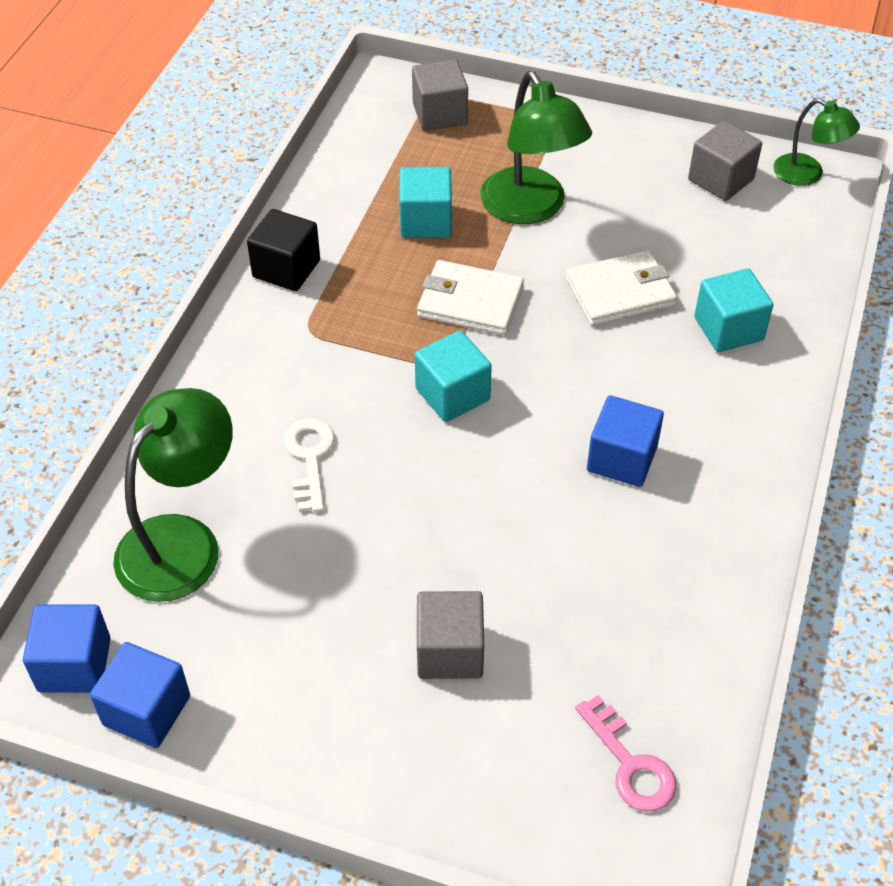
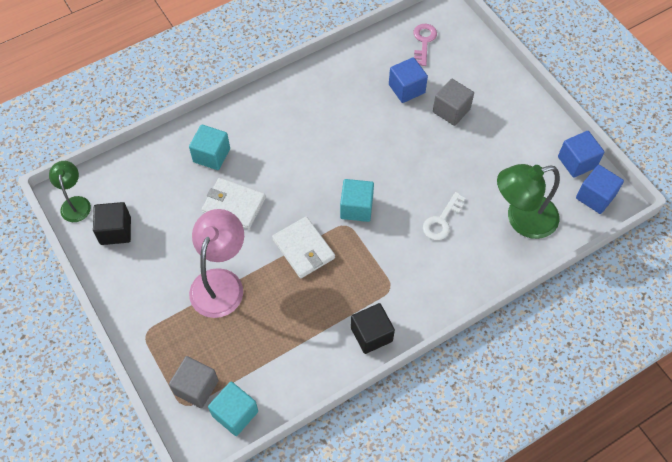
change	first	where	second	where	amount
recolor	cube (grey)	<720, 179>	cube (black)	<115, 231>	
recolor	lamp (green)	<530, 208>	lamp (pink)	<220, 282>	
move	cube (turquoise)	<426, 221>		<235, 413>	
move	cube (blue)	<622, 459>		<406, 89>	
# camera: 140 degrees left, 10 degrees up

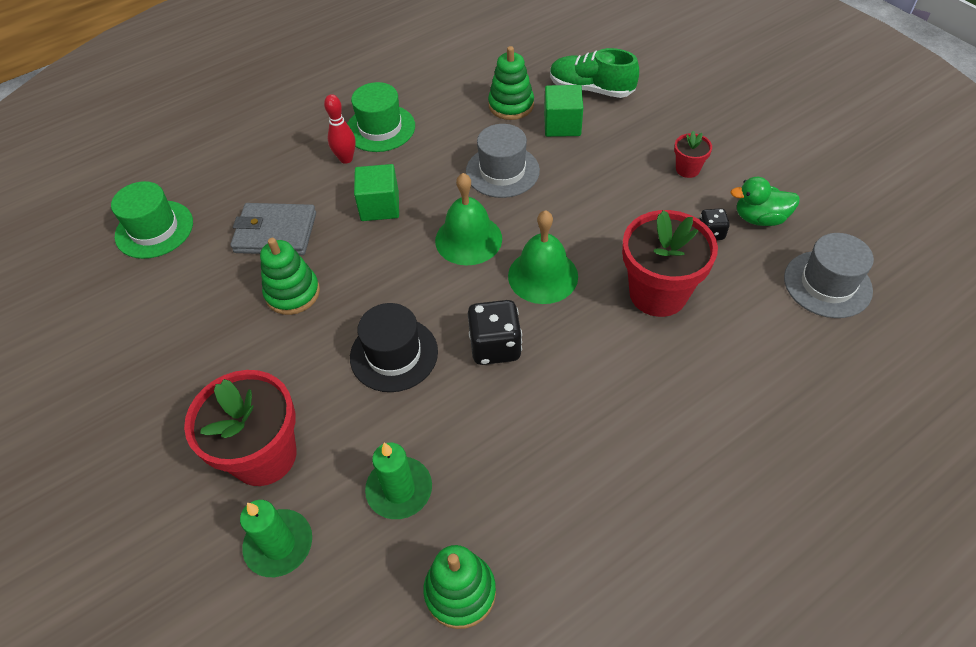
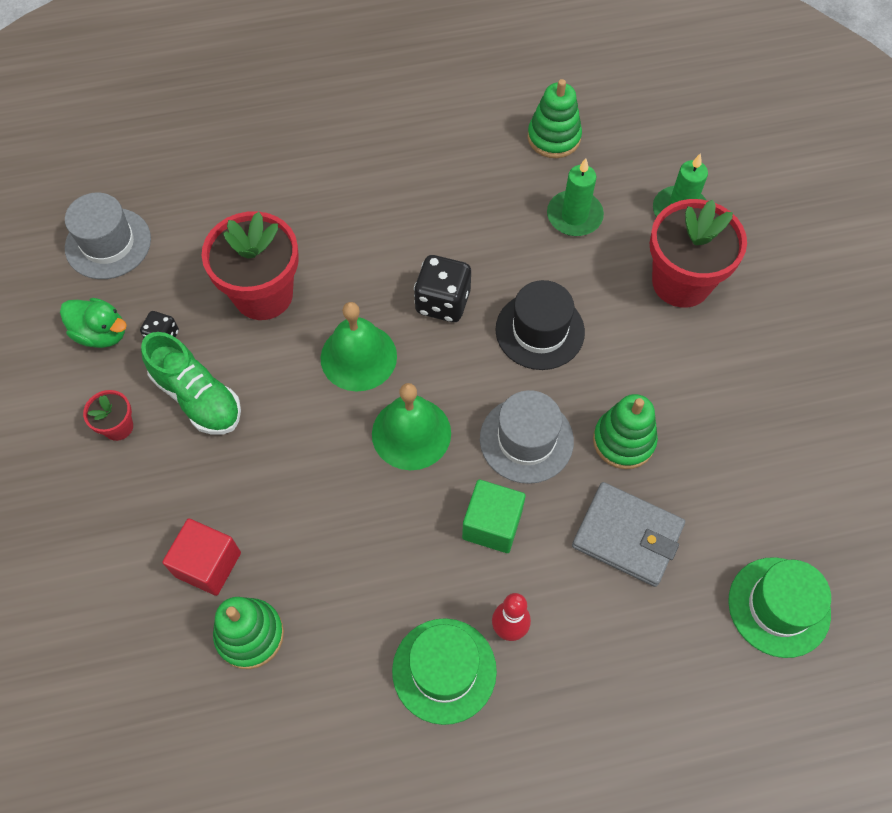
change	first	where	second	where	amount
move	shoe (green)	<591, 89>		<197, 397>	
recolor	cube (green)	<562, 125>	cube (red)	<208, 564>	
move	hat (grey)	<502, 171>		<526, 440>	
# camera: 160 degrees left, 10 degrees up

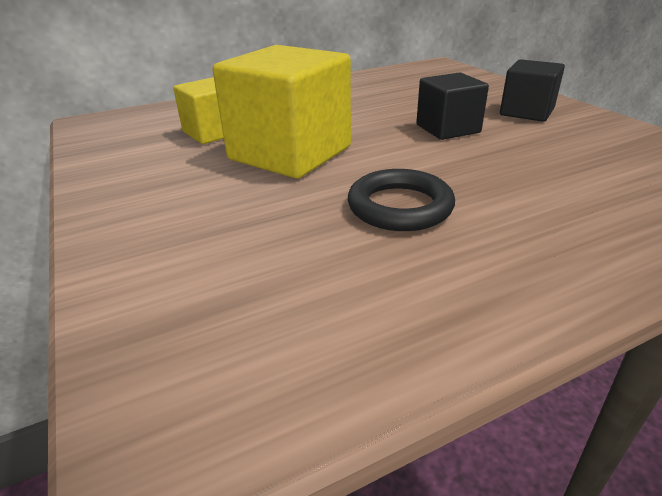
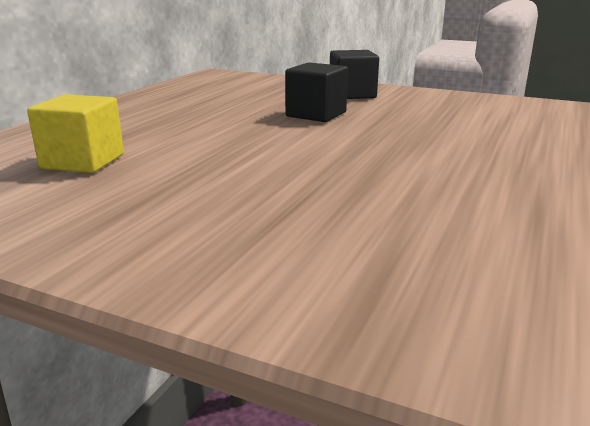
change	first	where	second	where	amount
delete	cube (yellow)	<290, 153>			
delete	ring (black)	<400, 206>			
# camera: 40 degrees left, 10 degrees down

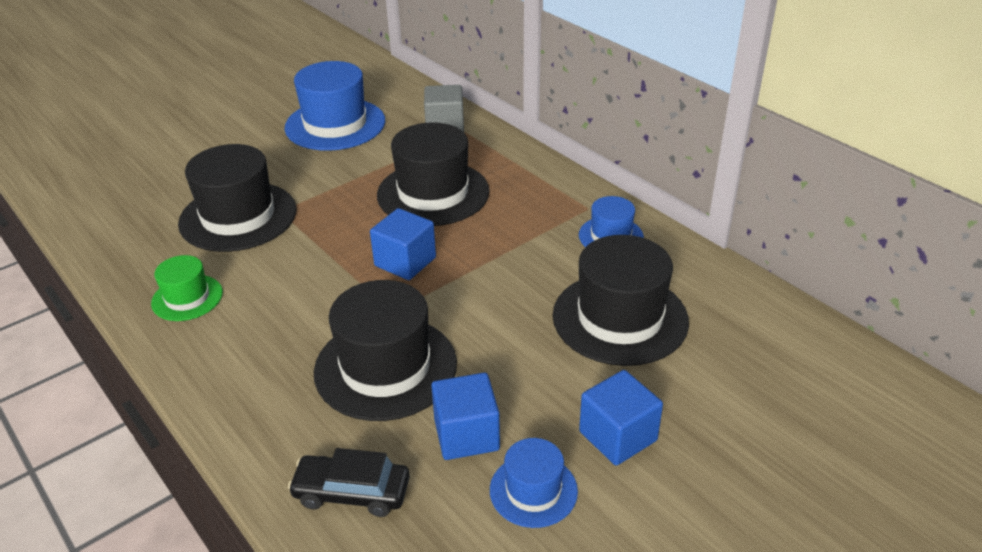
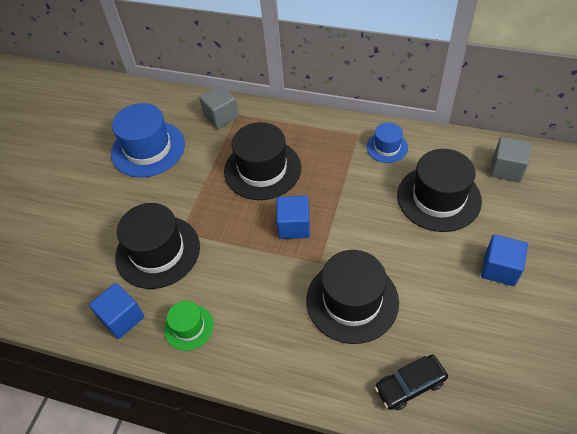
change	first	where	second	where	amount
move	cube (blue)	<466, 435>		<122, 318>	
insert			cube (grey)	<506, 169>	
delete	hat (blue)	<533, 490>			
# camera: 30 degrees left, 15 degrees up

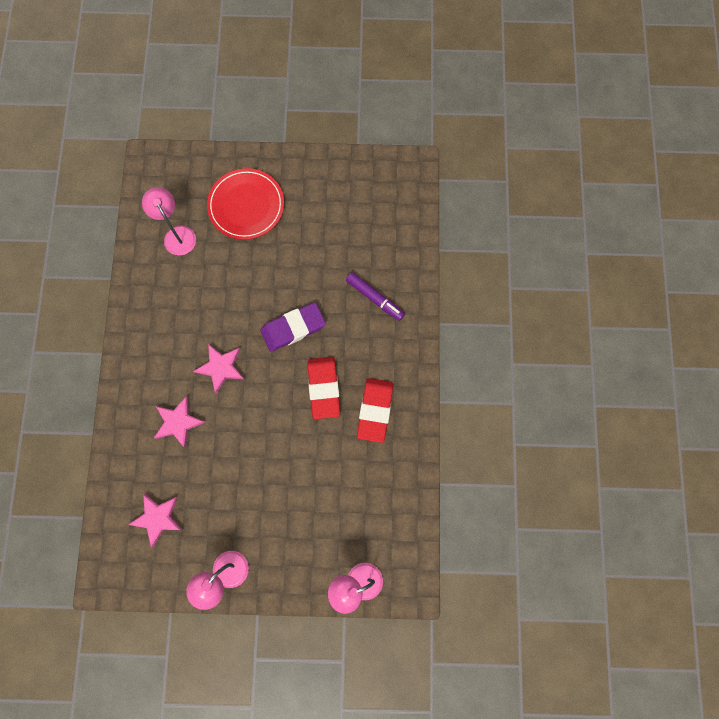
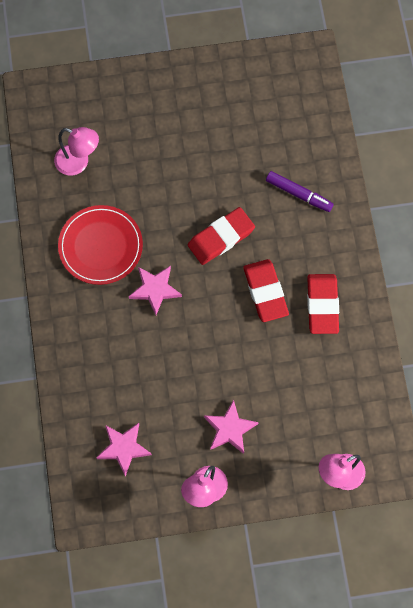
change	first	where	second	where	amount
rotate	lamp (pink)	<177, 234>		<78, 163>	150 degrees clockwise
move	plate (red)	<246, 205>		<100, 246>	
recolor	eraser (purple)	<293, 328>	eraser (red)	<221, 238>	
move	star (pink)	<178, 422>		<229, 429>	
# camera: 10 degrees left, 5 degrees down

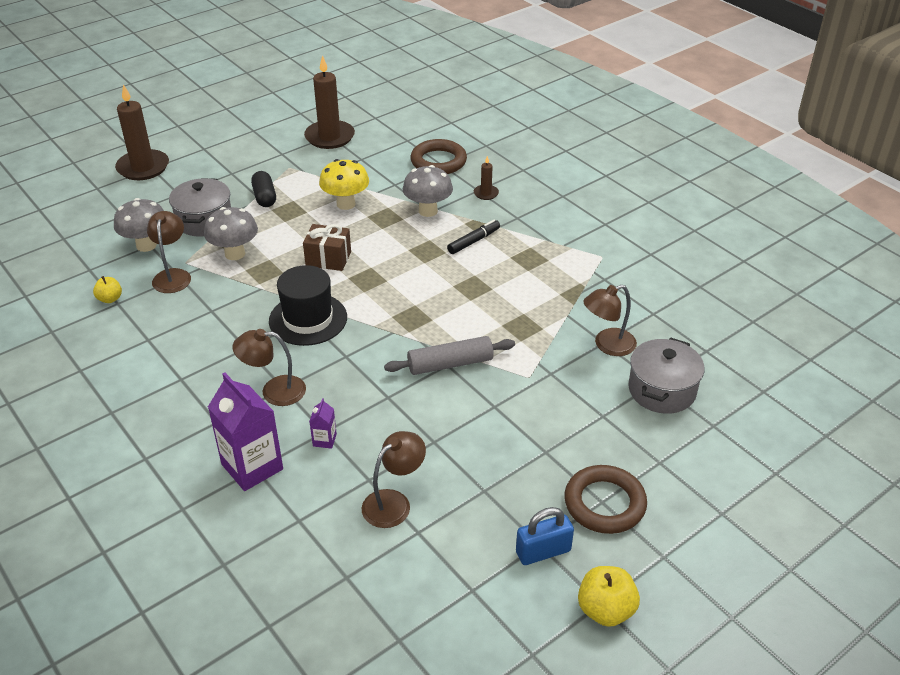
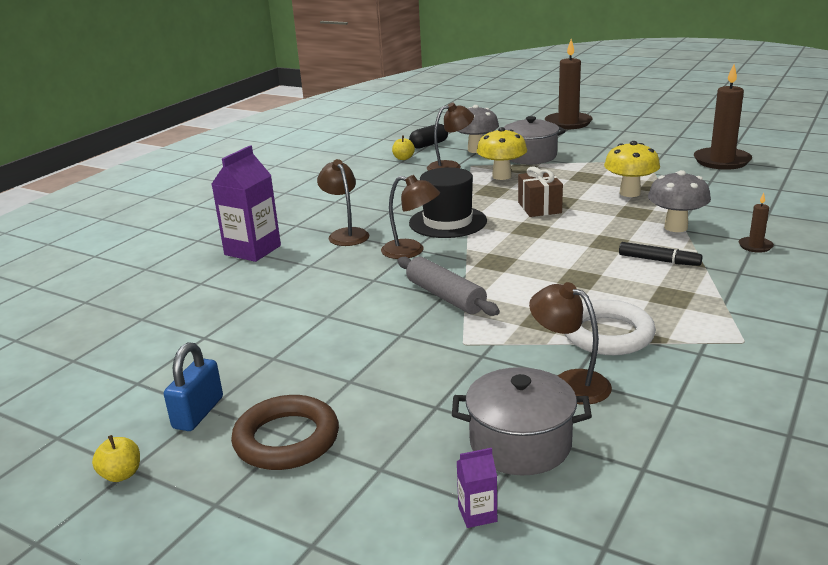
change	first	where	second	where	amount
resize	apple (yellow)	<605, 610>		<121, 474>	x0.61
rotate	padlock (blue)	<543, 551>		<198, 413>	60 degrees clockwise
move	lamp (brown)	<394, 502>		<411, 251>	
move	capsule (black)	<264, 197>		<429, 145>	
move	carton (purple)	<324, 440>		<477, 514>	
recolor	mushroom (grey)	<235, 254>	mushroom (yellow)	<501, 176>	
insert			ring (white)	<607, 334>	
delete	ring (brown)	<438, 161>			
# camera: 70 degrees right, 15 degrees down

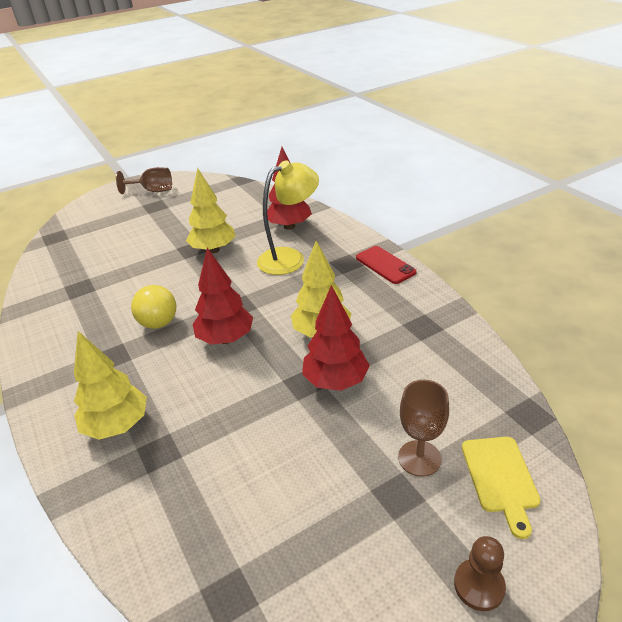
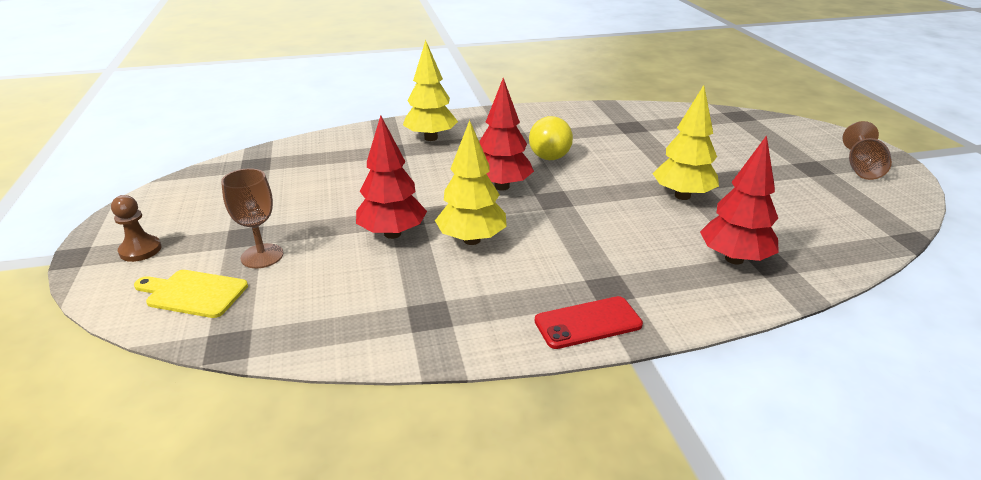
change	first	where	second	where	amount
delete	lamp (yellow)	<290, 258>			
# camera: 105 degrees right, 5 degrees down

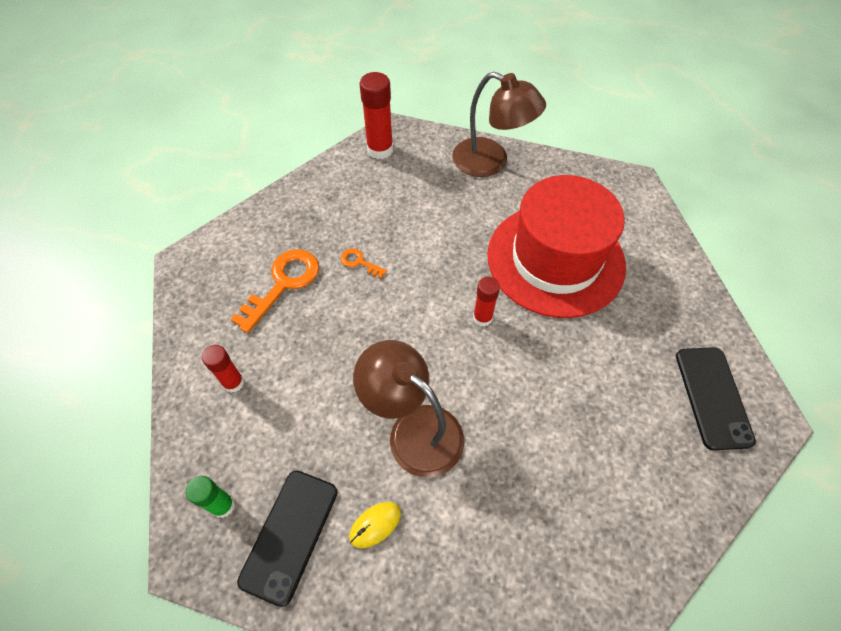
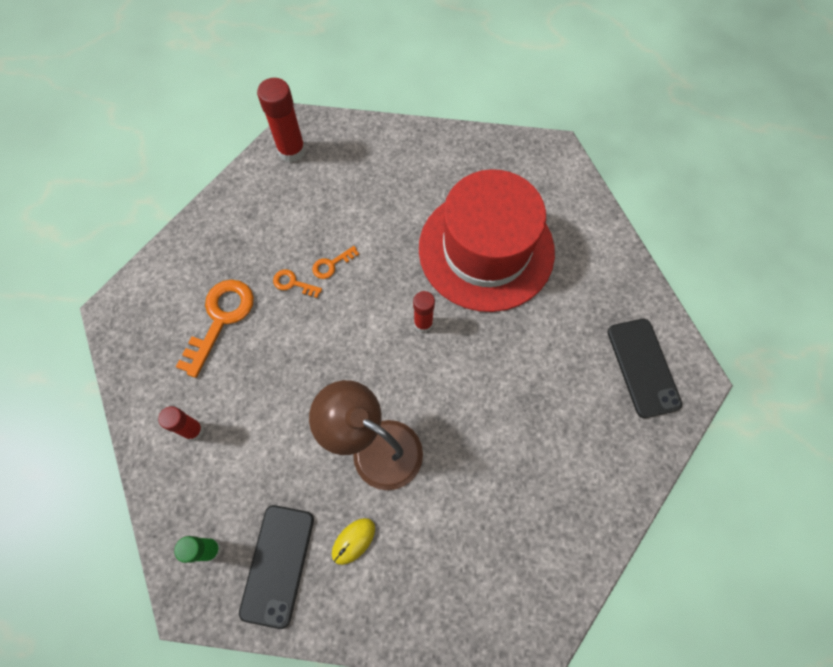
change	first	where	second	where	amount
insert			key (orange)	<331, 264>	
delete	lamp (brown)	<490, 162>			
# camera: 10 degrees left, 10 degrees up

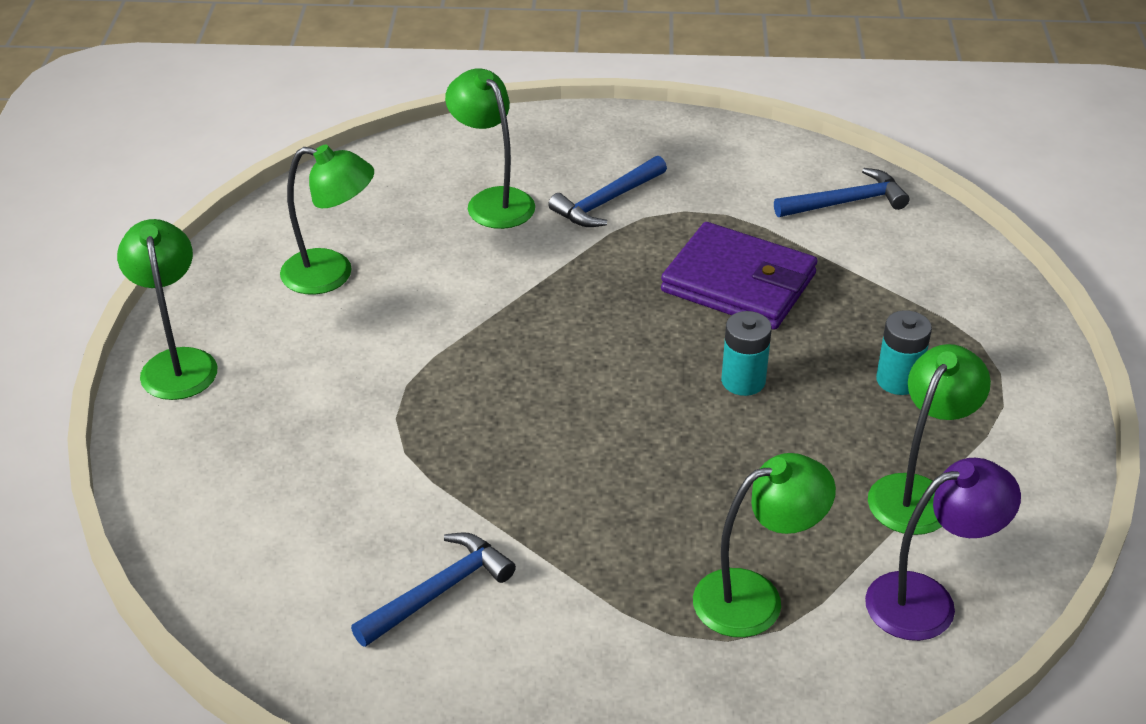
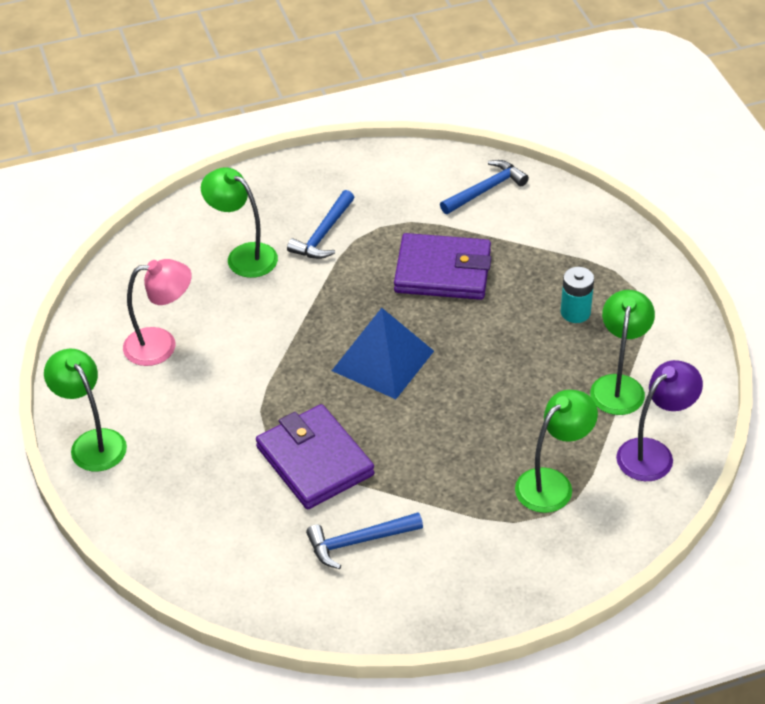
change	first	where	second	where	amount
recolor	lamp (green)	<332, 274>	lamp (pink)	<161, 345>	
insert			wallet (purple)	<315, 461>	
rotate	hammer (blue)	<438, 591>		<359, 542>	135 degrees counterclockwise
insert			pyramid (blue)	<383, 360>	
delete	battery (turquoise)	<743, 381>			
# camera: 20 degrees left, 5 degrees up

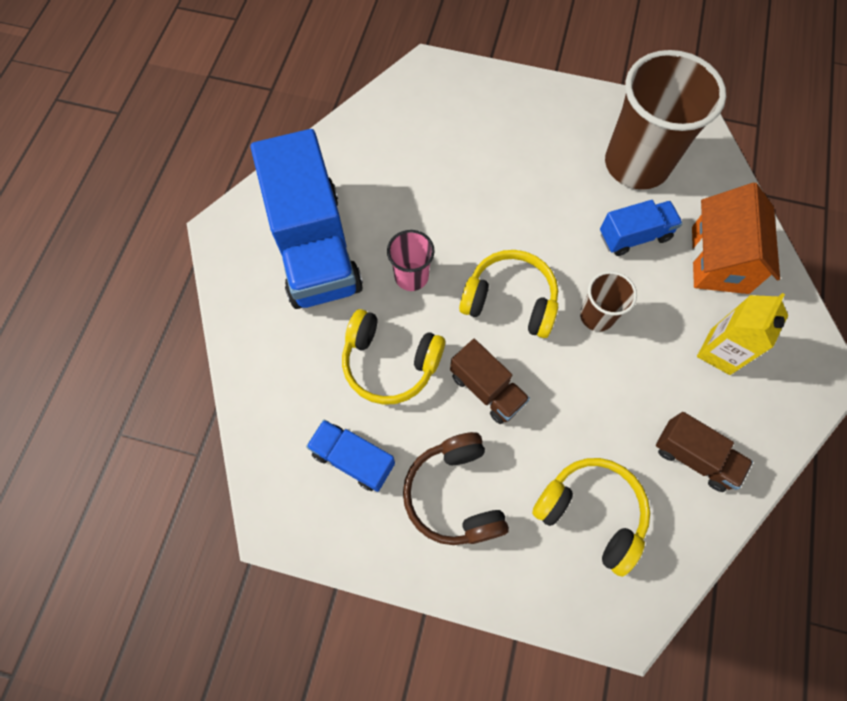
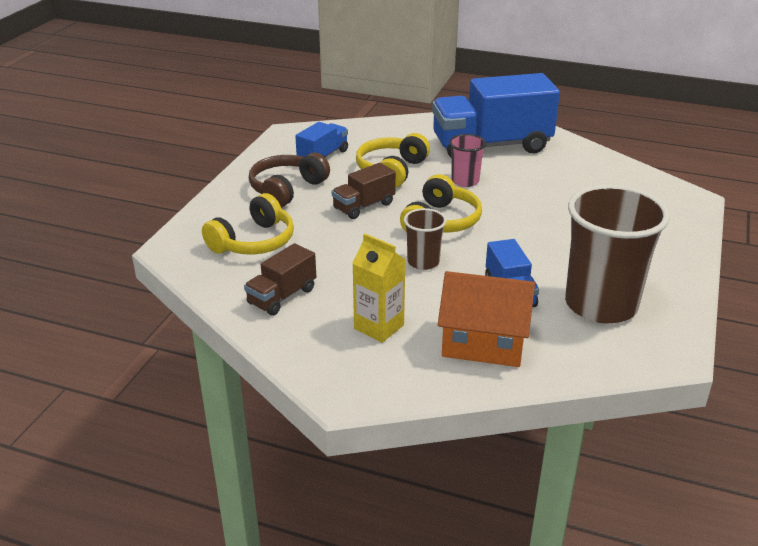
change	first	where	second	where	amount
rotate	headphones (brown)	<454, 494>		<287, 189>	45 degrees counterclockwise
# camera: 95 degrees right, 35 degrees down

